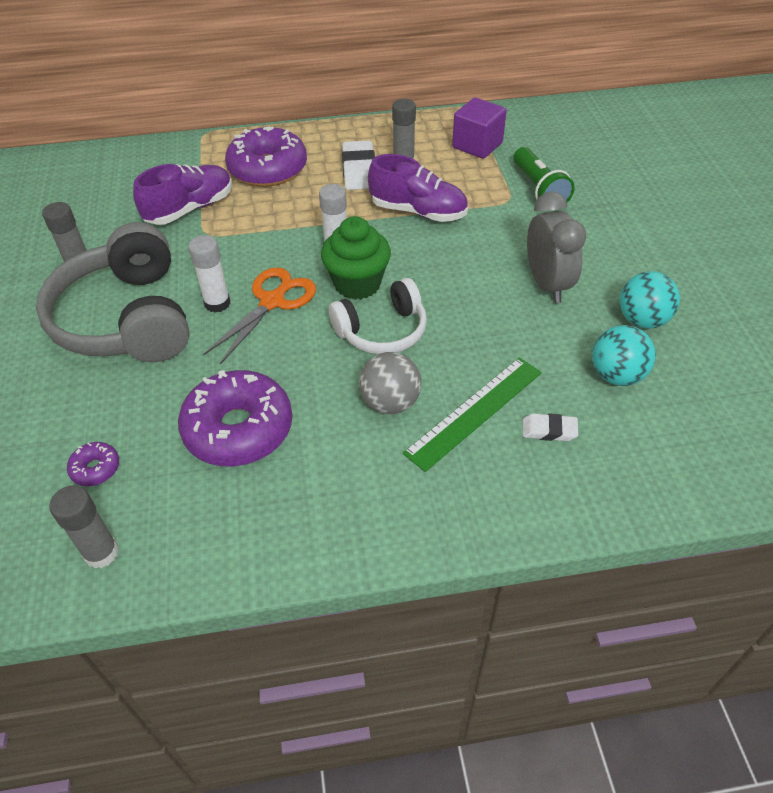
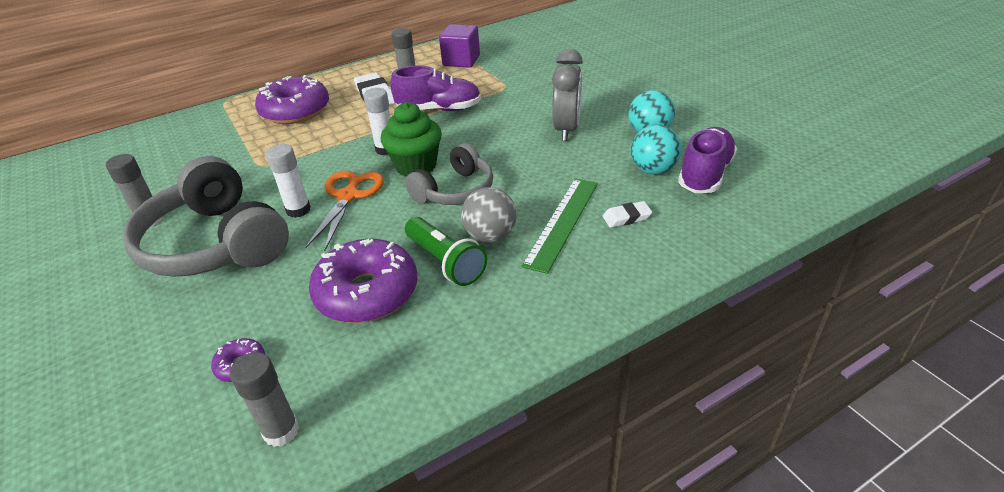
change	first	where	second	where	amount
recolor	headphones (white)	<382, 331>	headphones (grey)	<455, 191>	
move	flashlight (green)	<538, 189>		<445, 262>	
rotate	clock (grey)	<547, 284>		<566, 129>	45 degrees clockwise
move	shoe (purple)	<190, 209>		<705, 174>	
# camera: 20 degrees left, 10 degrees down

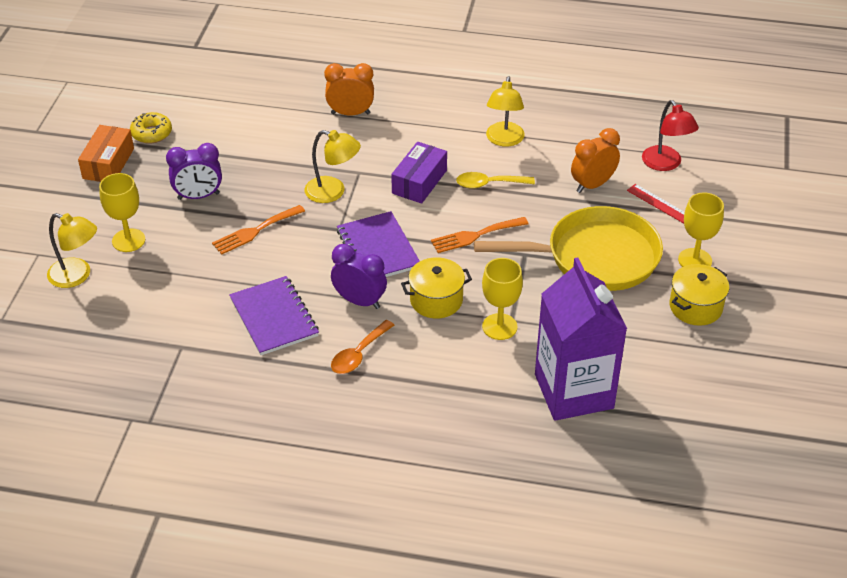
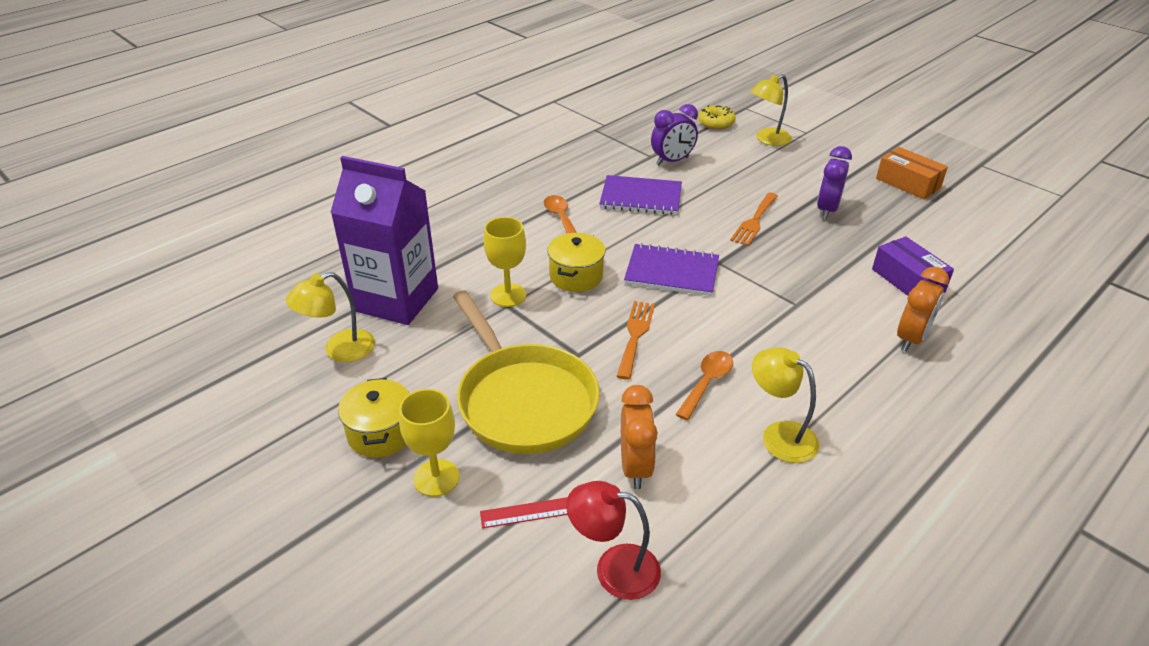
change	first	where	second	where	amount
move	lamp (yellow)	<333, 192>		<339, 350>	
rotate	pan (yellow)	<595, 257>		<523, 400>	60 degrees counterclockwise
move	clock (purple)	<359, 301>		<672, 161>	
recolor	spoon (yellow)	<489, 184>	spoon (orange)	<707, 383>	
move	donut (yellow)	<151, 133>		<716, 123>	
rotate	fork (orange)	<255, 231>		<754, 221>	150 degrees counterclockwise
move	box (purple)	<419, 182>		<908, 280>	
delete	goblet (yellow)	<128, 240>			
# camera: 125 degrees right, 5 degrees down

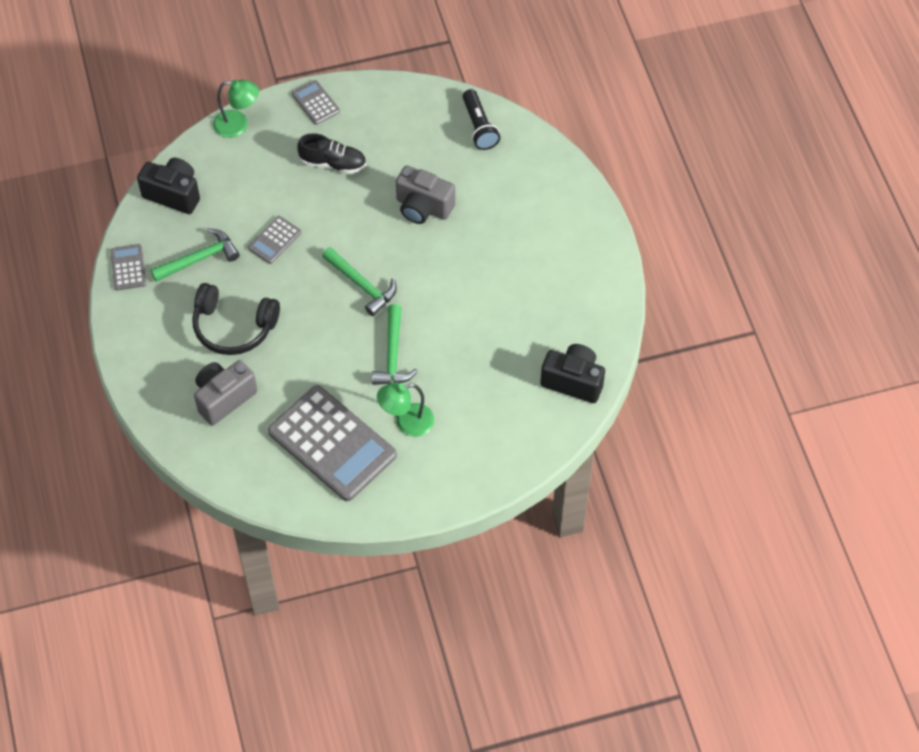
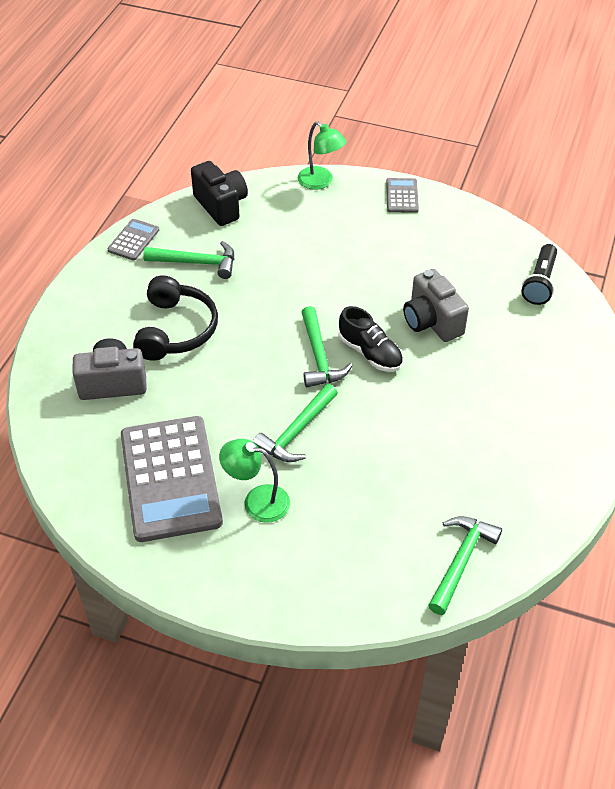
change	first	where	second	where	amount
rotate	headphones (black)	<233, 326>		<175, 330>	135 degrees counterclockwise
move	shoe (black)	<333, 163>		<370, 353>	
replace	camera (black)	<573, 381>	hammer (green)	<461, 561>	
delete	calculator (grey)	<274, 240>			
# camera: 35 degrees right, 10 degrees down

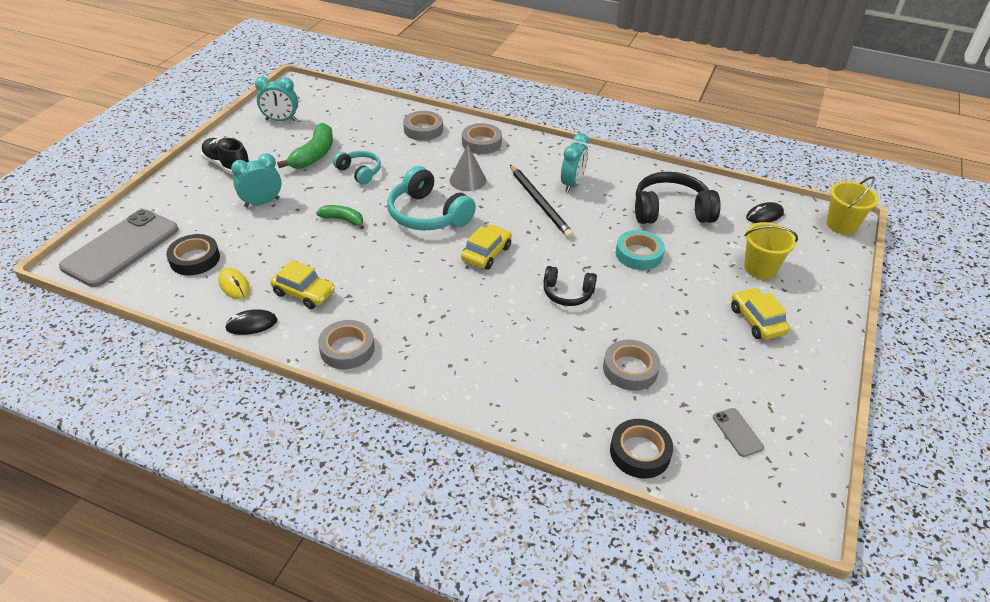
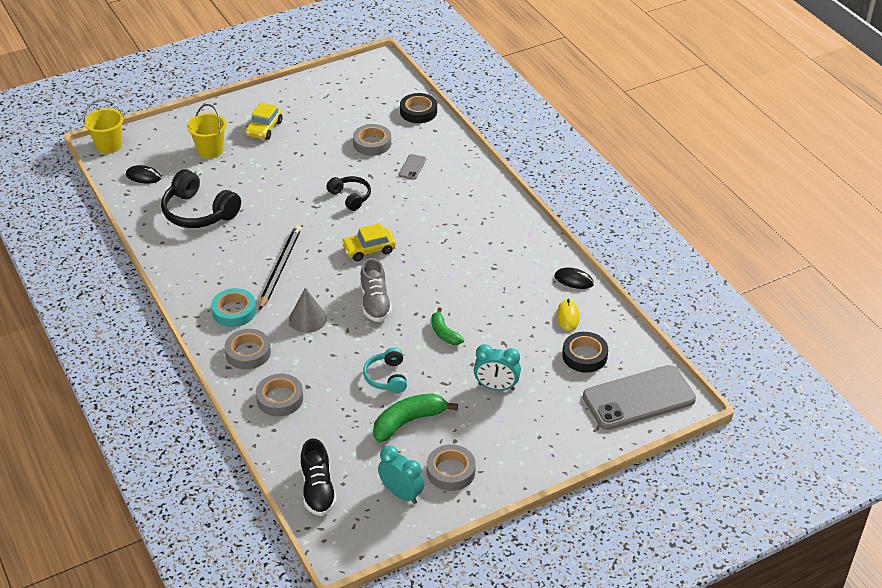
change	first	where	second	where	amount
move	tape (turquoise)	<639, 254>		<234, 311>	
move	shoe (black)	<227, 165>		<318, 490>	
replace	headphones (turquoise)	<428, 215>	shoe (grey)	<375, 303>	
move	phone (grey)	<737, 432>		<412, 167>	
move	tape (grey)	<347, 349>		<451, 471>	
delete	car (yellow)	<304, 293>			
delete	clock (turquoise)	<572, 184>			
# camera: 140 degrees left, 0 degrees up

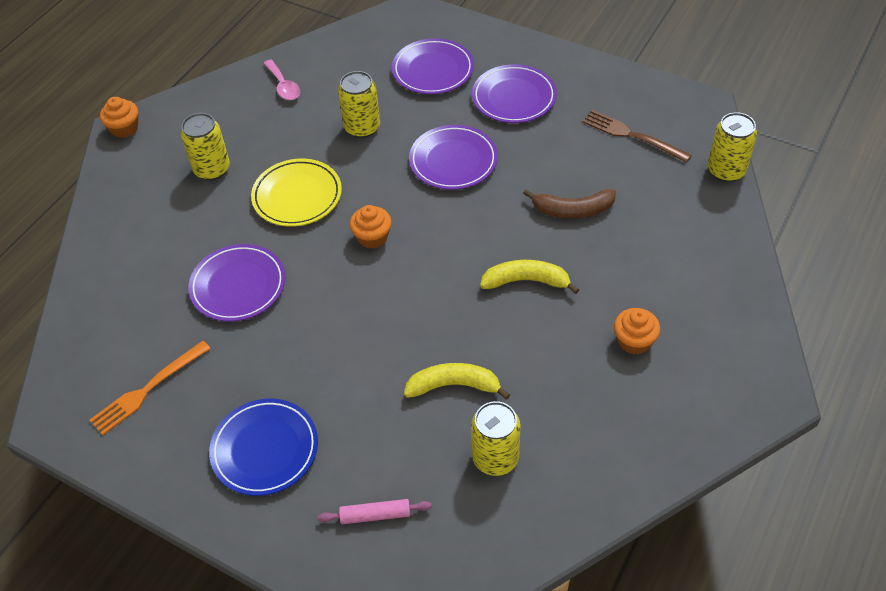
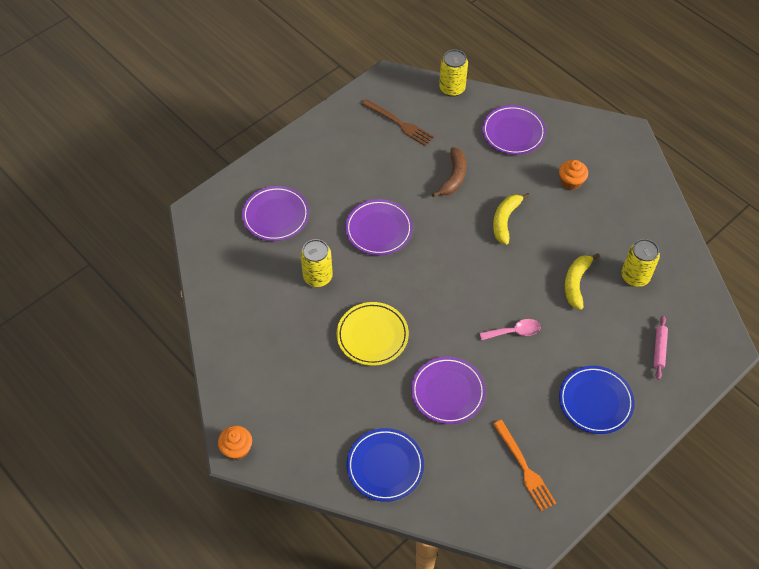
change	first	where	second	where	amount
insert			plate (blue)	<385, 466>	
rotate	fork (brown)	<632, 135>		<399, 123>	105 degrees counterclockwise
move	spoon (pink)	<283, 86>		<514, 332>	
move	plate (purple)	<514, 98>		<513, 132>	
delete	can (yellow)	<212, 169>			
delete	cupcake (orange)	<372, 237>			
# camera: 75 degrees left, 5 degrees up

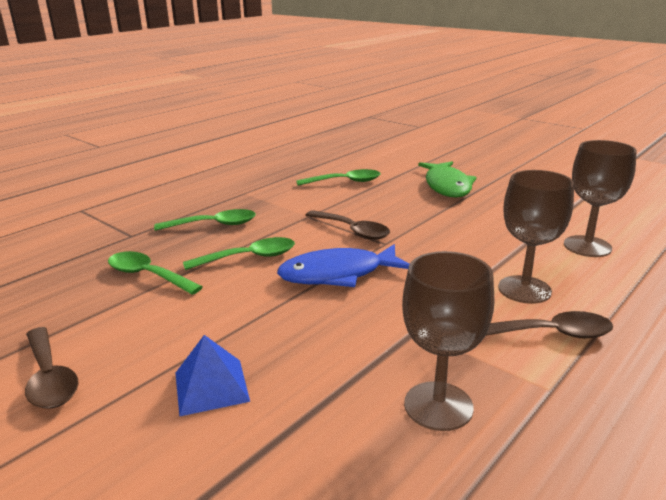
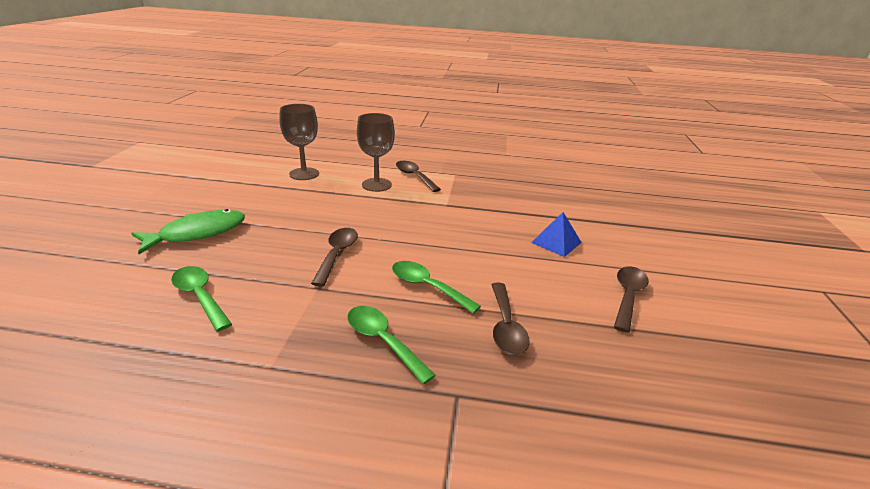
change	first	where	second	where	amount
recolor	spoon (green)	<148, 275>	spoon (brown)	<506, 326>	
delete	fish (blue)	<338, 274>			
delete	goblet (brown)	<438, 406>			
# camera: 125 degrees left, 5 degrees up

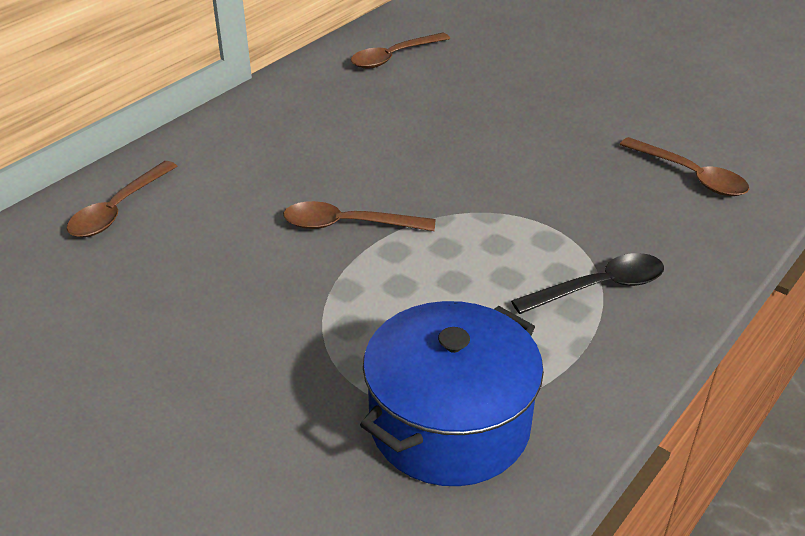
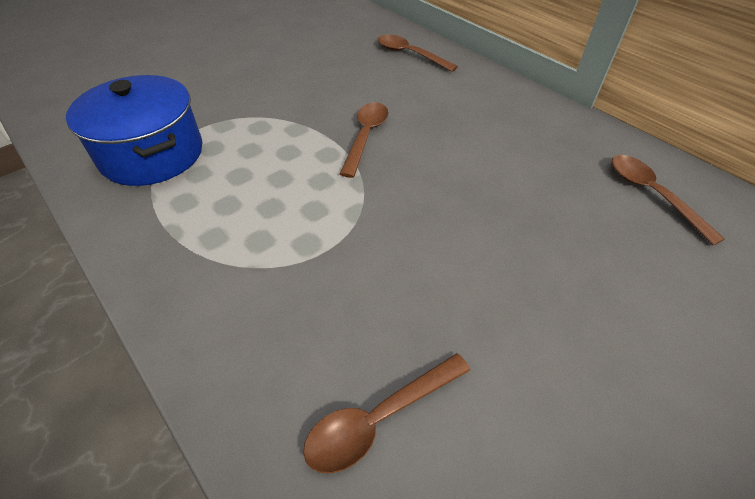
change	first	where	second	where	amount
delete	spoon (black)	<599, 287>			
# camera: 100 degrees right, 10 degrees up

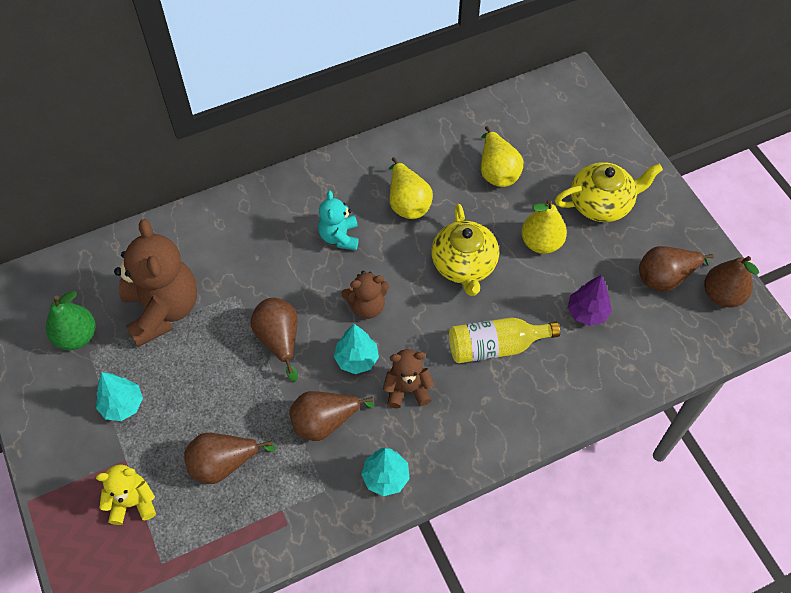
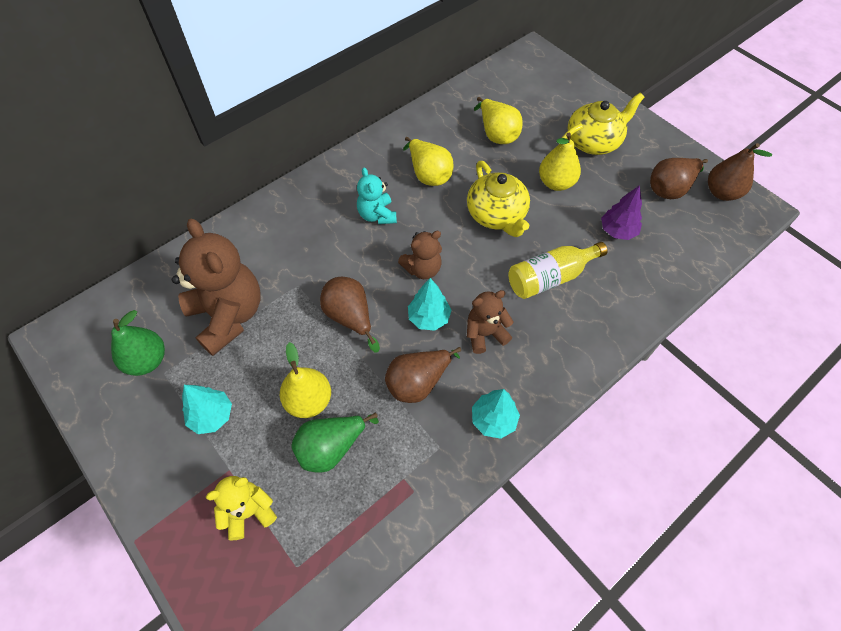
change	first	where	second	where	amount
insert			pear (yellow)	<309, 401>	
recolor	pear (brown)	<223, 464>	pear (green)	<331, 448>	
# camera: 15 degrees left, 0 degrees up

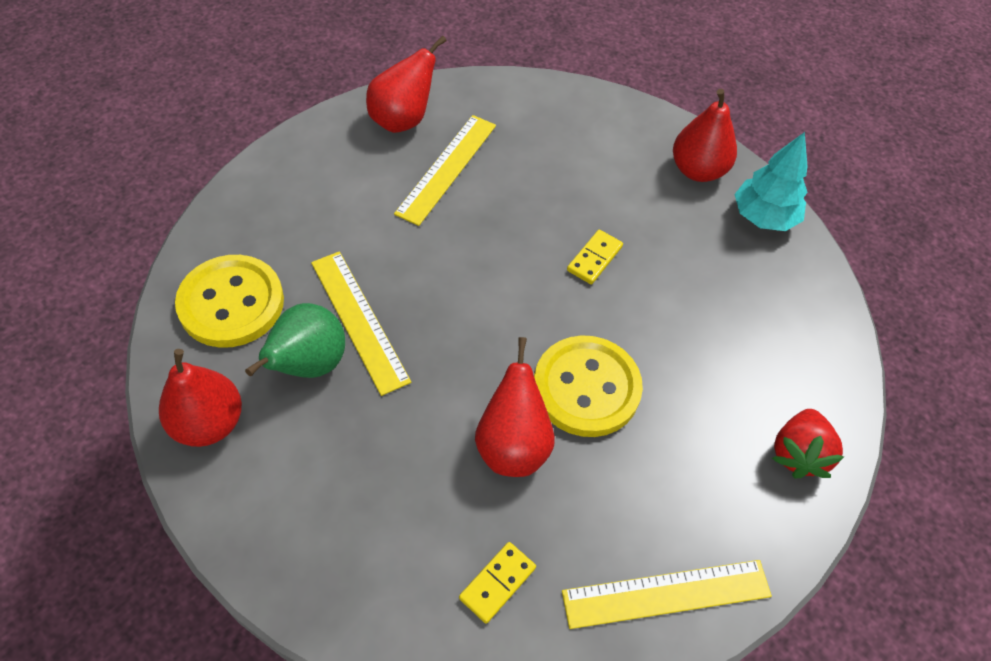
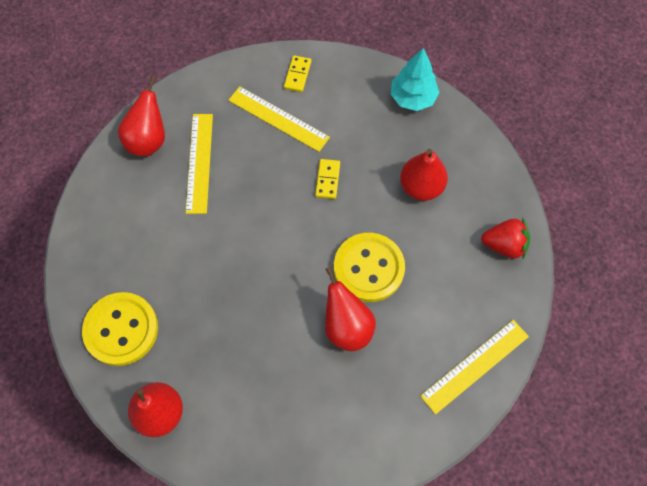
change	first	where	second	where	amount
move	ruler (yellow)	<359, 320>		<278, 119>	
move	domino (yellow)	<497, 583>		<297, 75>	
move	pear (red)	<698, 170>		<421, 187>	
rotate	strawberry (red)	<798, 454>		<504, 245>	75 degrees counterclockwise
delete	pear (green)	<308, 365>			
# camera: 25 degrees left, 10 degrees up

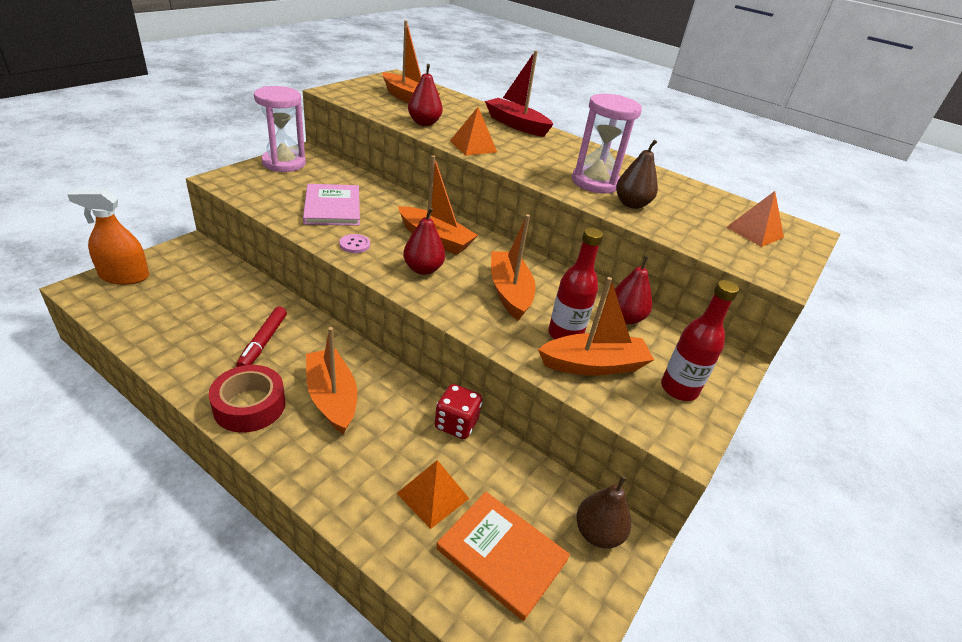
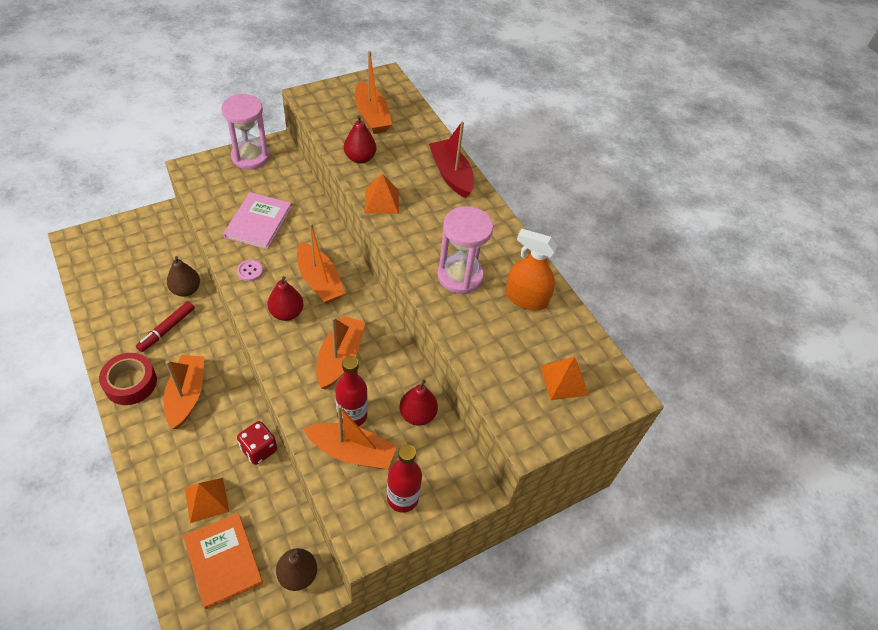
change	first	where	second	where	amount
move	pear (brown)	<631, 204>		<186, 290>	
move	spray bottle (orange)	<124, 276>		<526, 298>	
# camera: 25 degrees right, 15 degrees up

